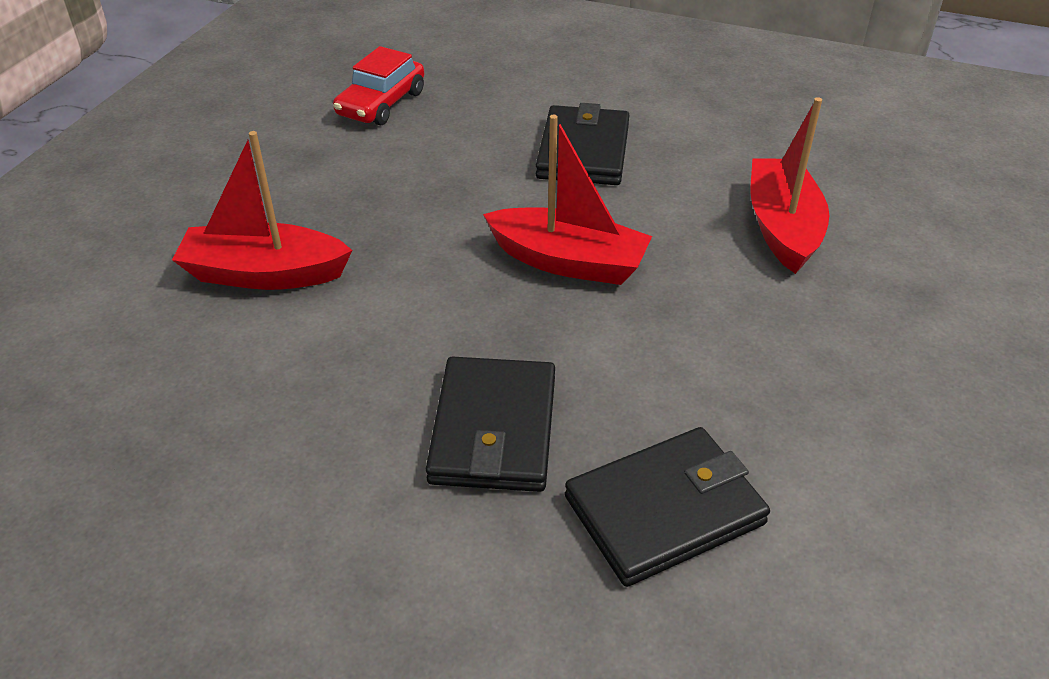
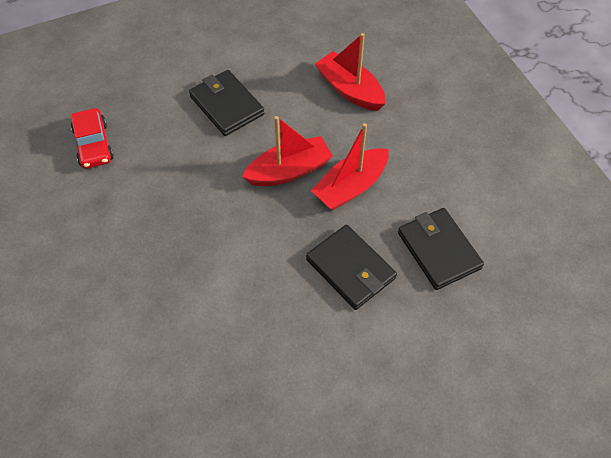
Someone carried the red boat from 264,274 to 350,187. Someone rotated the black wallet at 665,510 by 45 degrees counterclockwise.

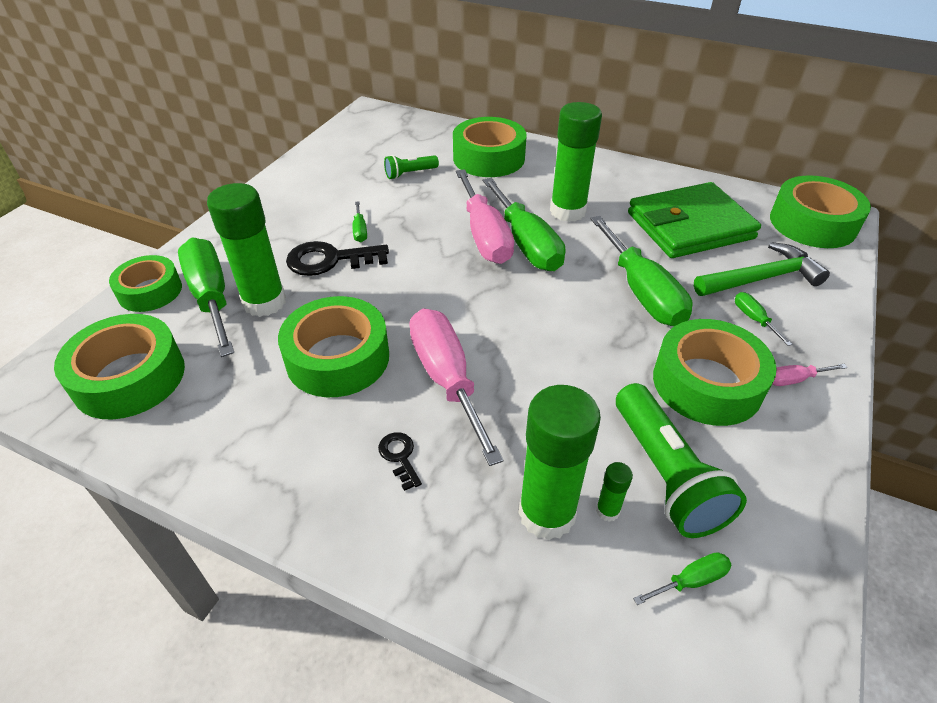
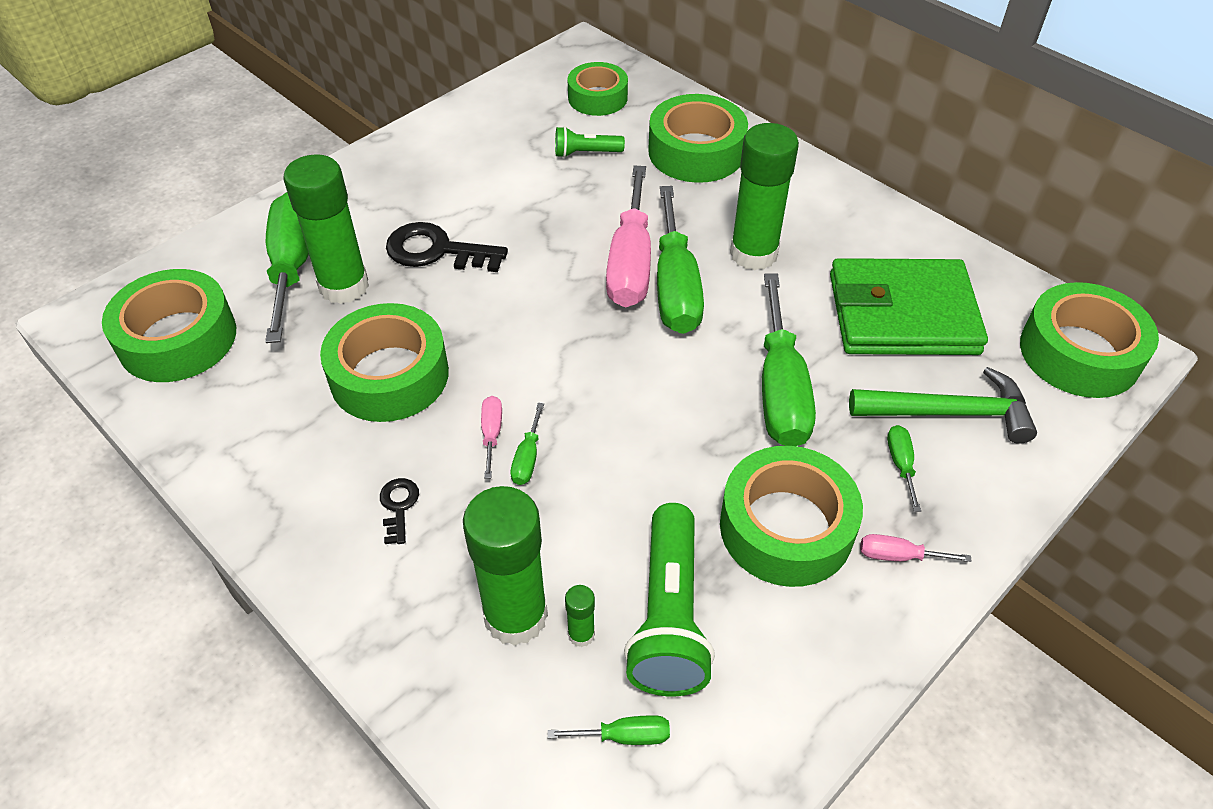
Someone carried the green tape from 150,291 to 597,98. Someone carried the green screwdriver from 360,230 to 527,458. Someone scaled the pink screwdriver at 447,379 by 0.43.

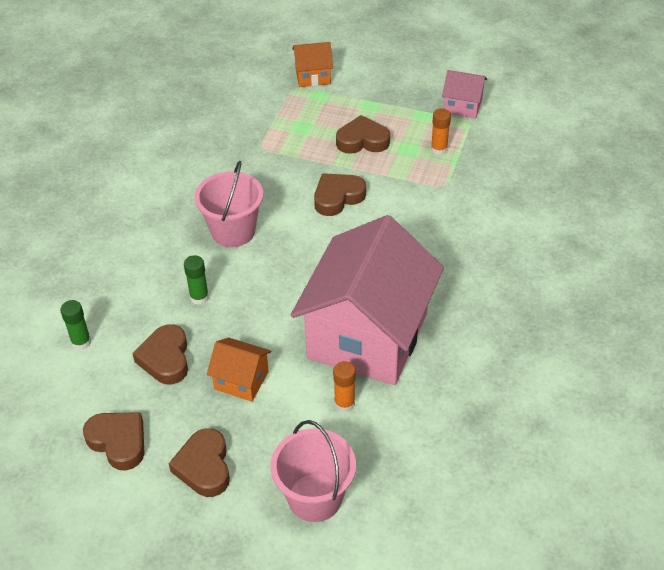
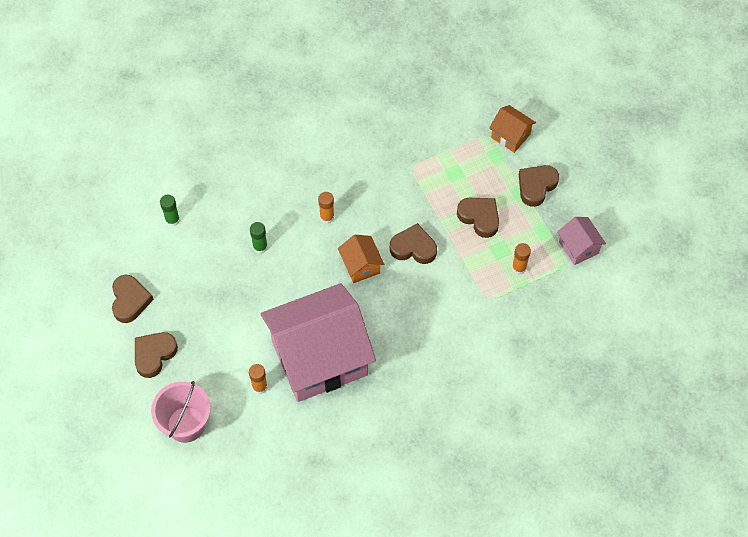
Someone carried the brown heart from 165,358 to 536,186. Someone swapped the pink bucket at 233,231 for the orange glue stick at 327,217. Someone carried the orange house from 241,380 to 361,265.

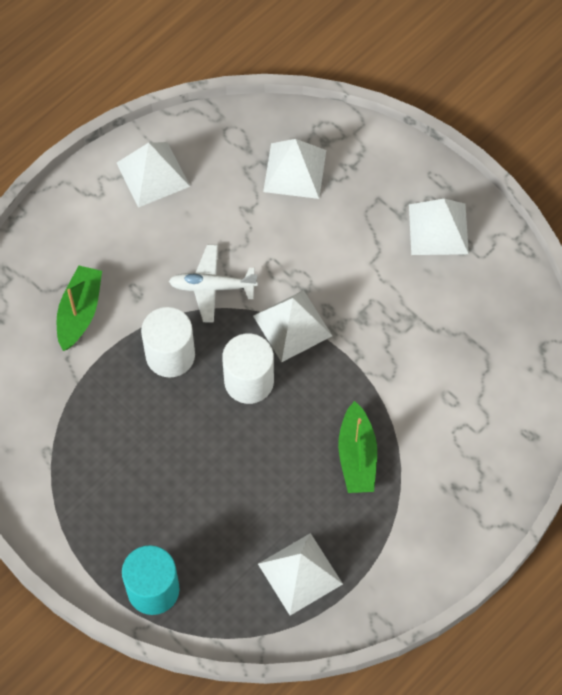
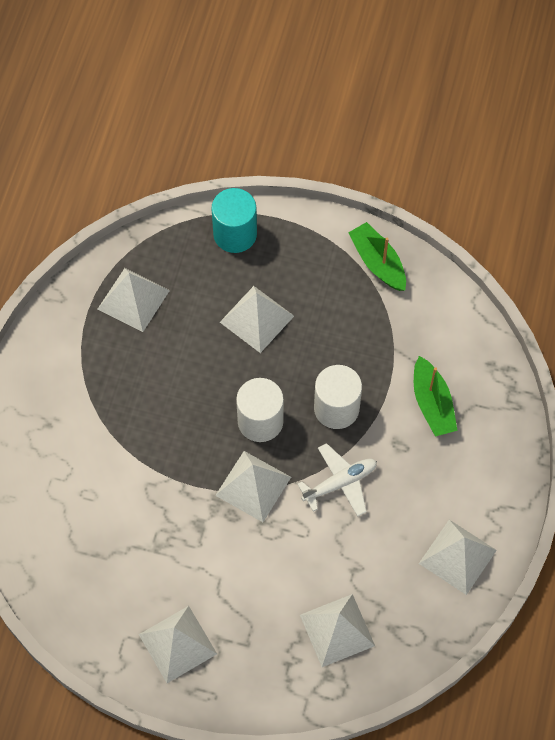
Someone carried the green boat from 357,456 to 378,262. Someone put down the white pyramid at 256,319.

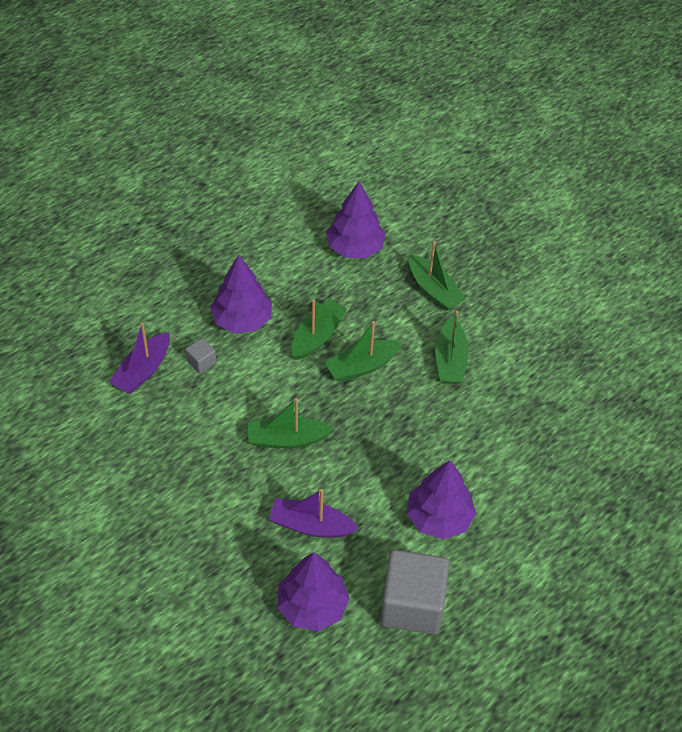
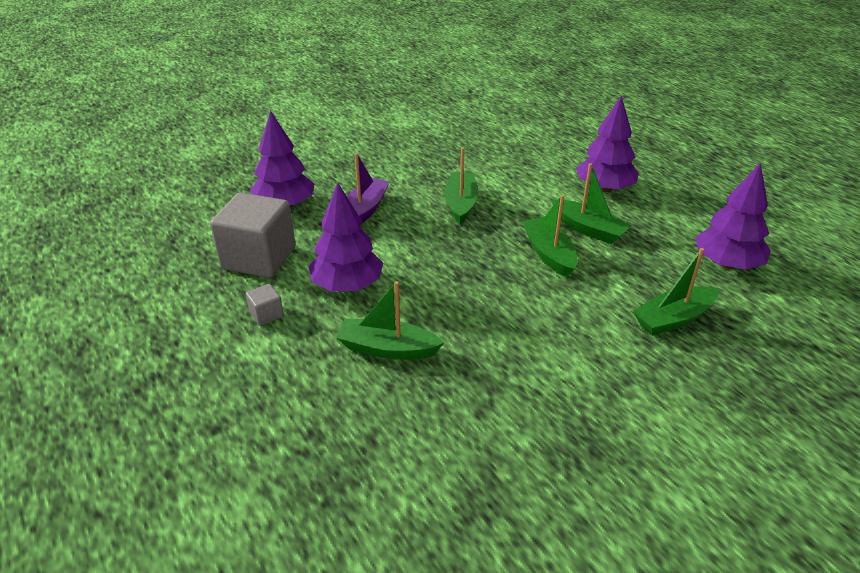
Someone took away the purple boat at 143,371. Someone carried the grey cube from 201,362 to 266,314. Someone carried the green boat from 450,360 to 387,349.

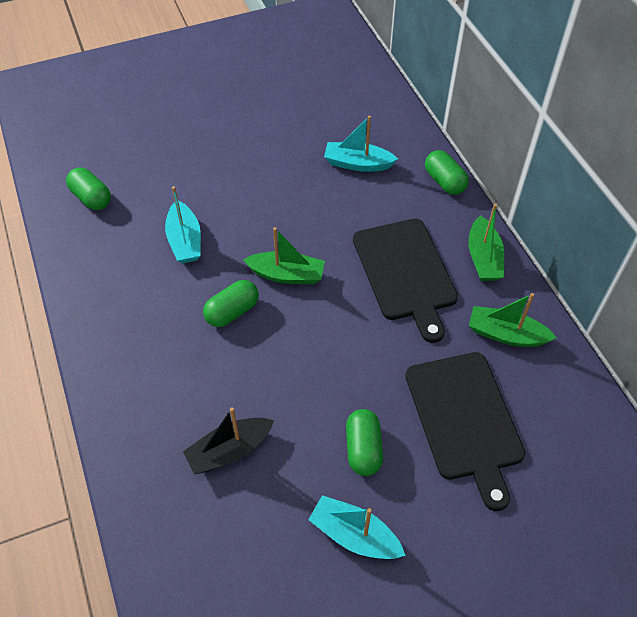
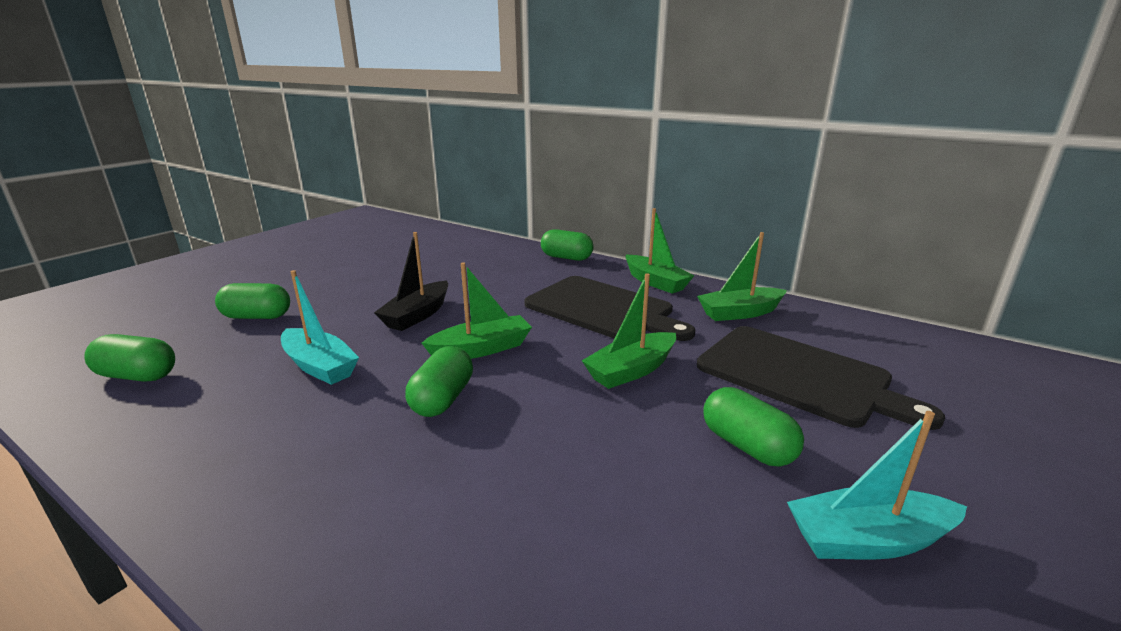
Someone carried the black boat from 229,450 to 417,315. Someone took away the turquoise boat at 357,164. Someone put down the green capsule at 257,317. Someone put down the green boat at 631,370.

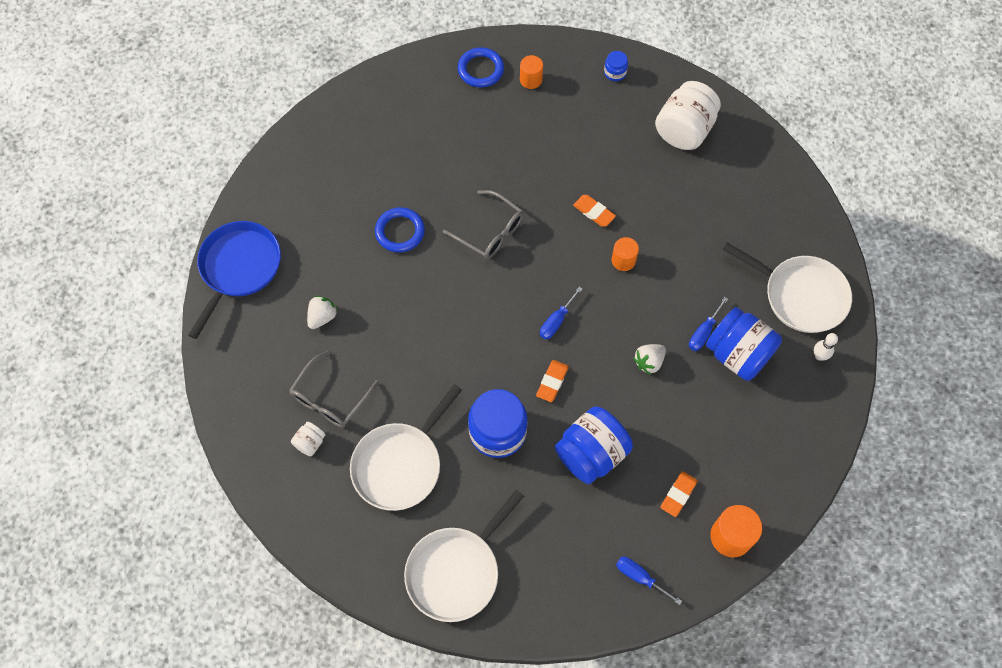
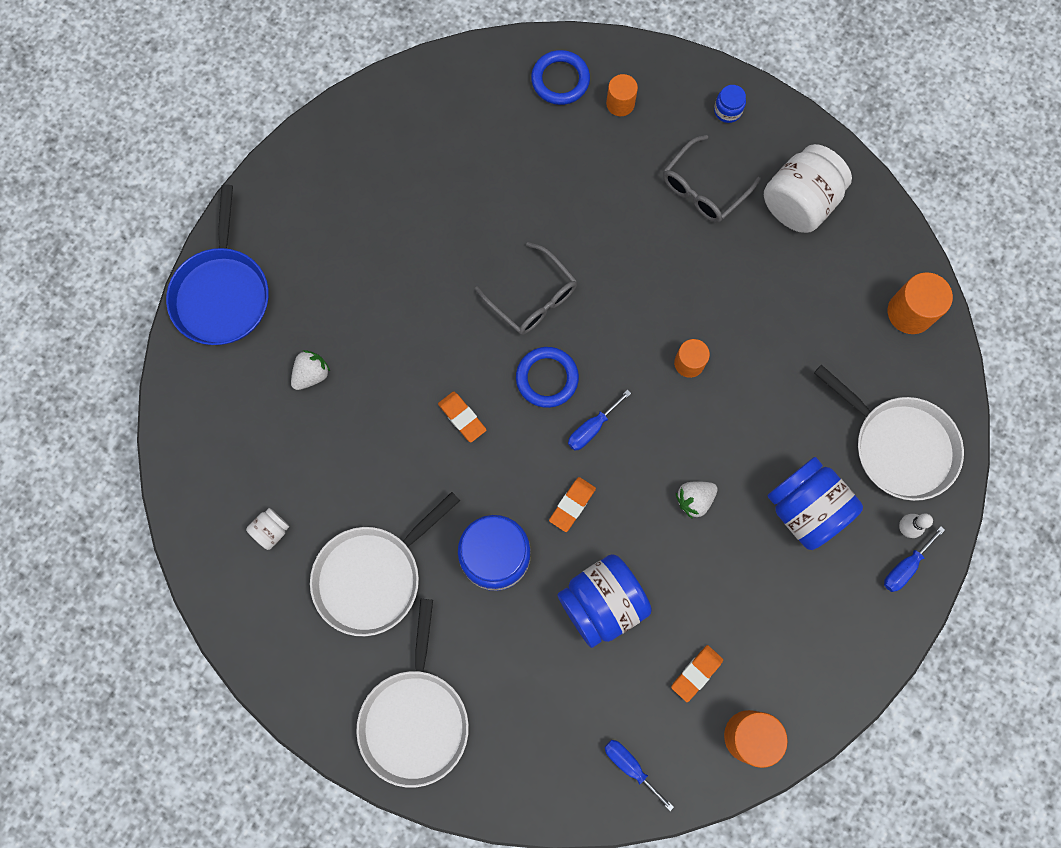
Someone rotated the blue pan at 239,268 by 150 degrees clockwise. Someone carried the grey glasses from 330,398 to 703,188. Someone carried the blue ring from 400,232 to 547,378. Someone rotated the white pan at 456,571 by 45 degrees counterclockwise. Someone carried the orange eraser from 594,212 to 462,417. Someone carried the blue screwdriver from 703,332 to 905,567. Someone put down the orange cylinder at 910,312.

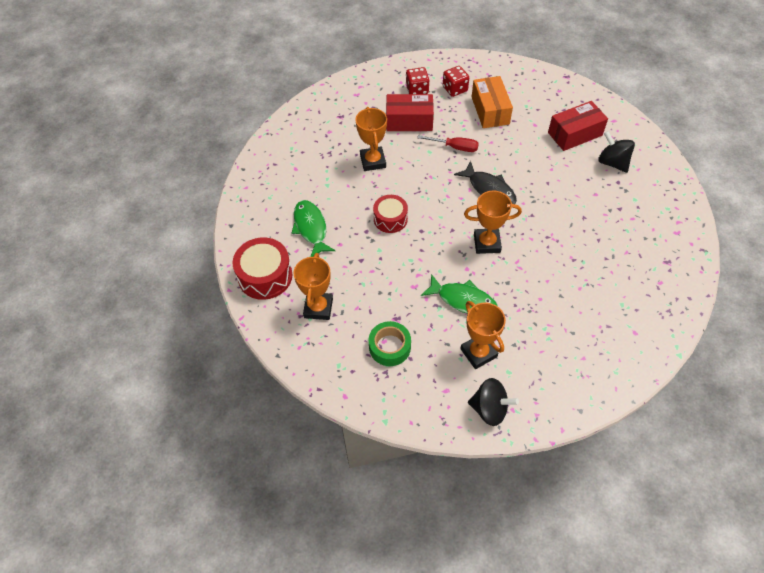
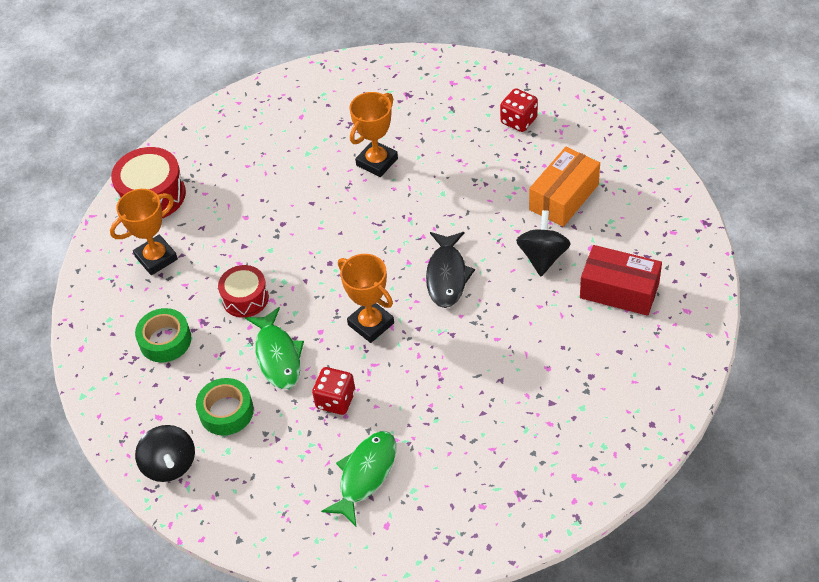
Someone carried the green fish from 311,228 to 365,475. Someone carried the red drum from 390,219 to 245,298. Someone took away the red box at 409,121. Someone took away the red screwdriver at 455,147. Someone carried the red dice from 455,89 to 335,400. Someone swapped the orange trophy at 478,353 for the green tape at 226,411. Someone carried the black spinning top from 612,163 to 542,257.

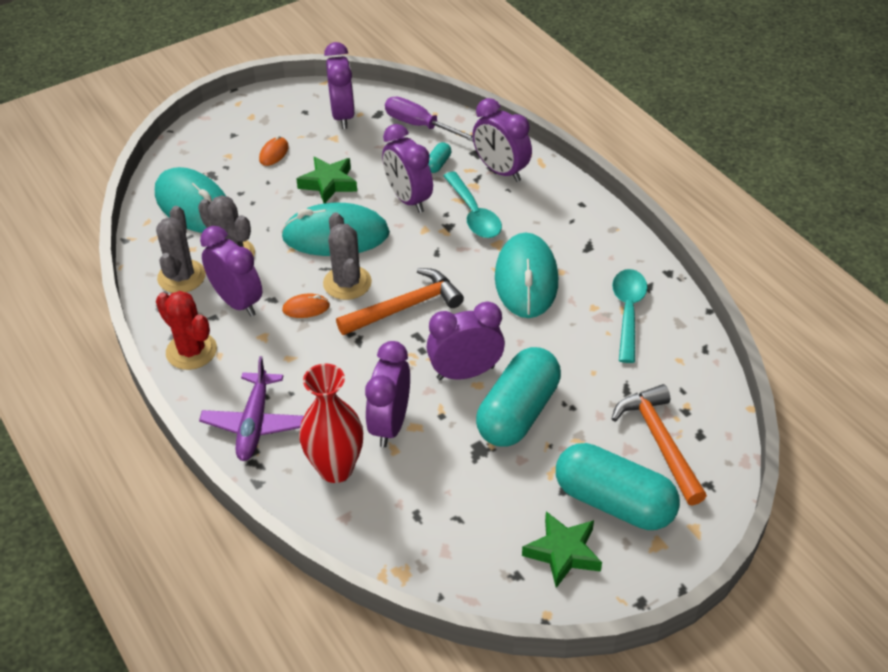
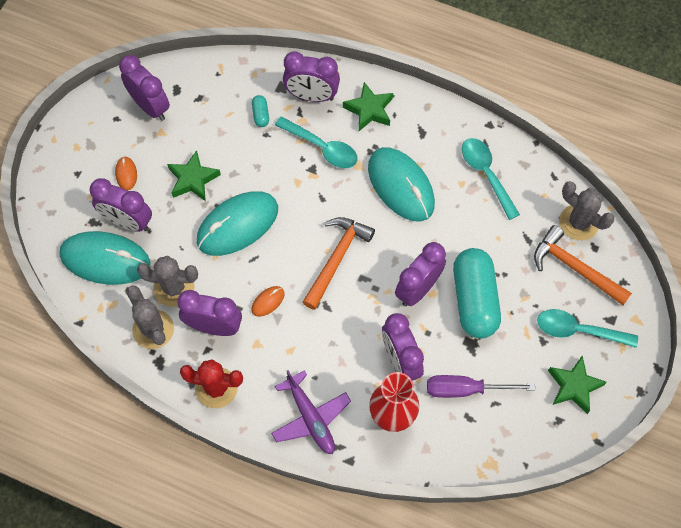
Someone carried the grey cactus from 347,283 to 578,222. Someone carried the purple clock from 408,199 to 128,222. Someone carried the purple screwdriver from 420,126 to 465,389. Someone swapped the turquoise capsule at 614,502 for the turquoise spoon at 578,330. Someone put down the green star at 369,110.

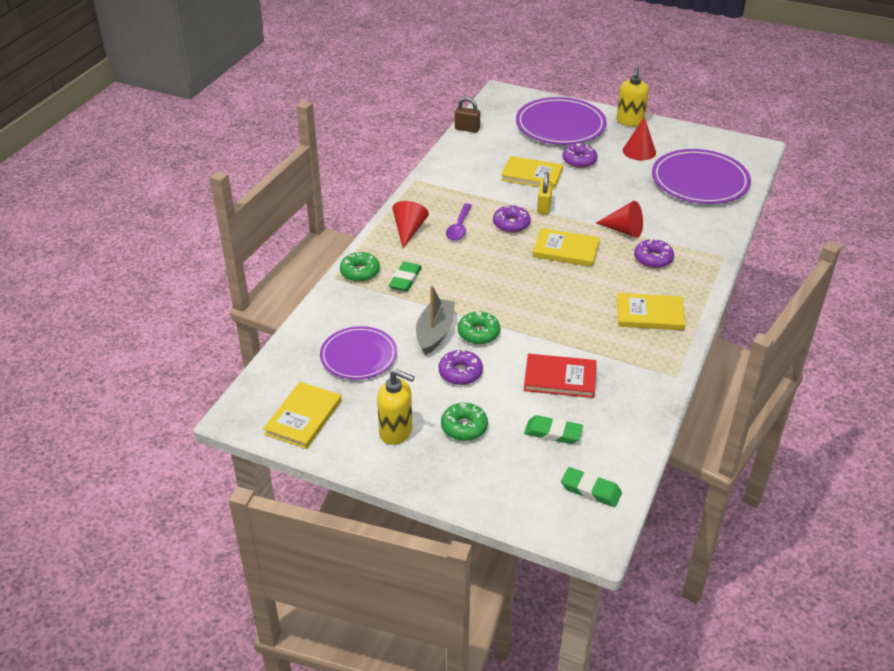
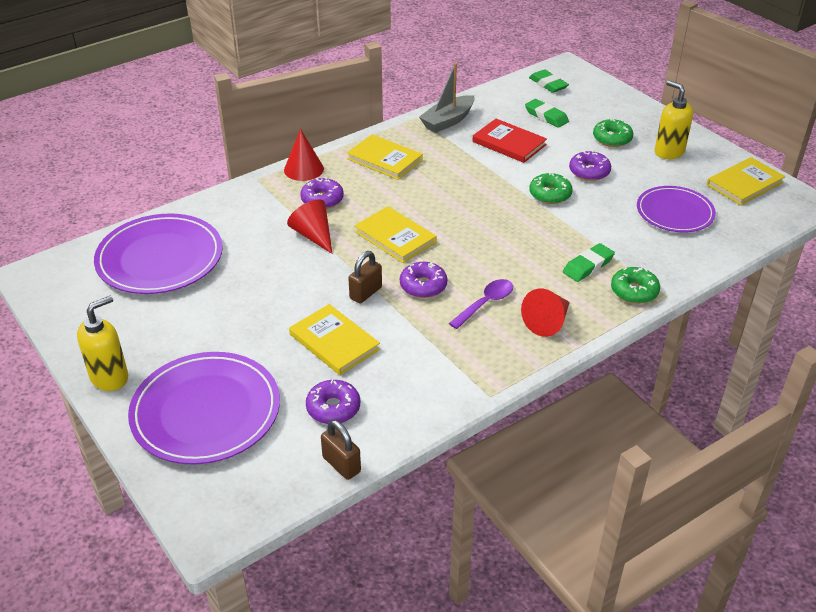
Someone carried the grey boat from 435,333 to 448,121. Someone repainted the yellow padlock at 544,207, which became the brown padlock at 365,293. Someone carried the purple donut from 579,161 to 333,408. Someone carried the red cone from 639,151 to 303,169.

